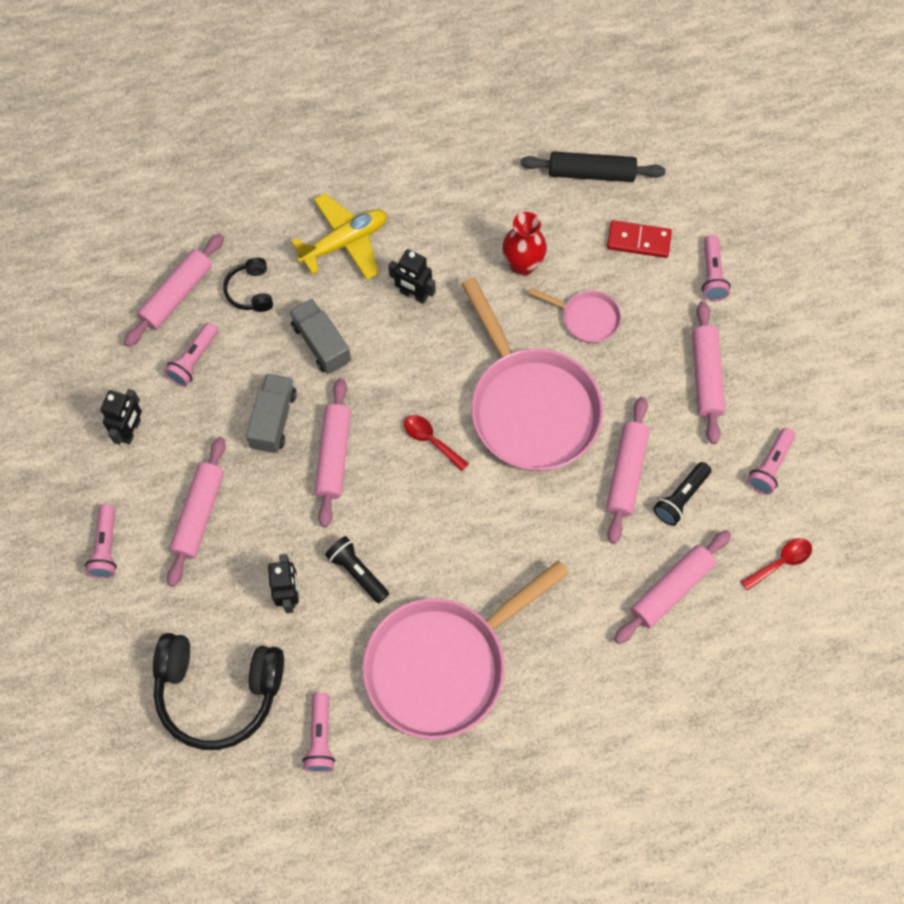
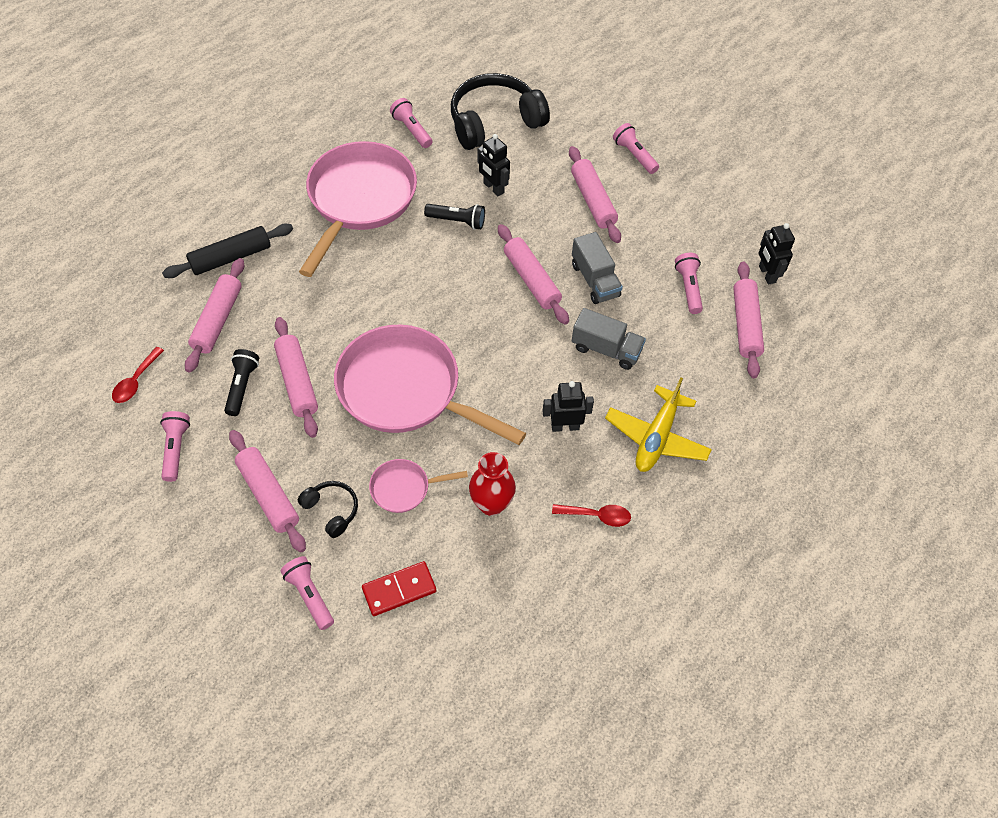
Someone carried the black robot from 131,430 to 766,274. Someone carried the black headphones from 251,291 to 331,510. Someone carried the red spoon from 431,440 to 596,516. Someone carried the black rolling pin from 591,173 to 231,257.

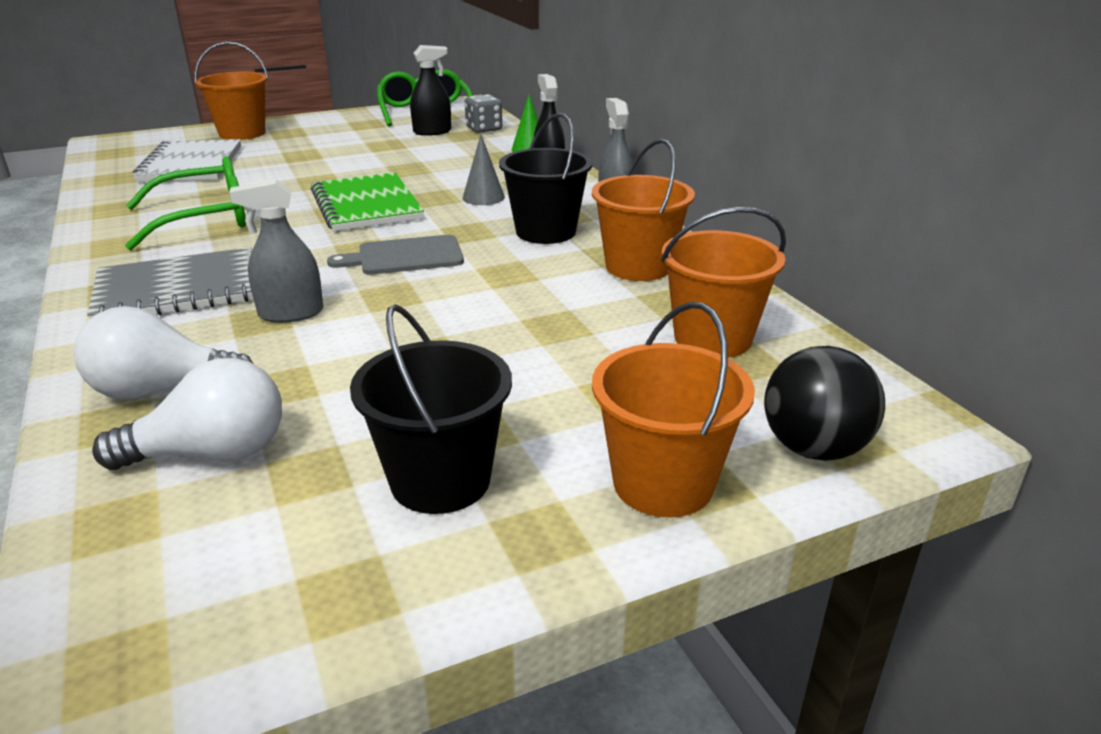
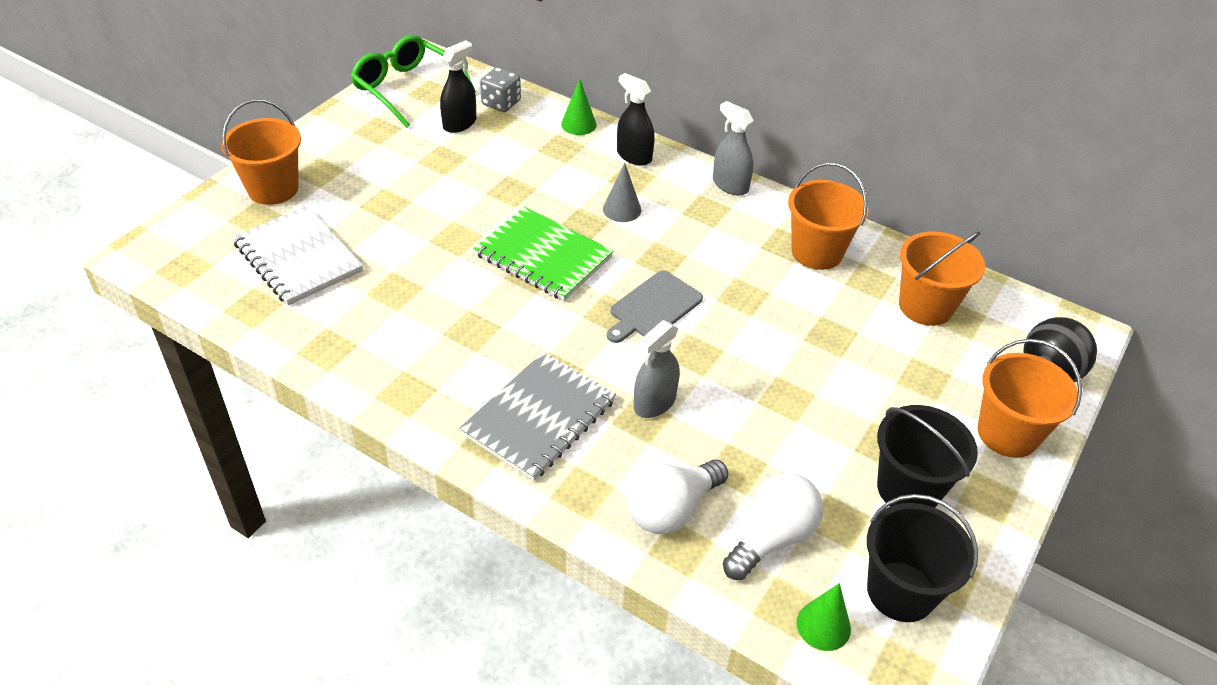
Someone took away the green glasses at 204,219. Someone carried the black bucket from 545,232 to 901,591. Someone put down the green cone at 823,625.

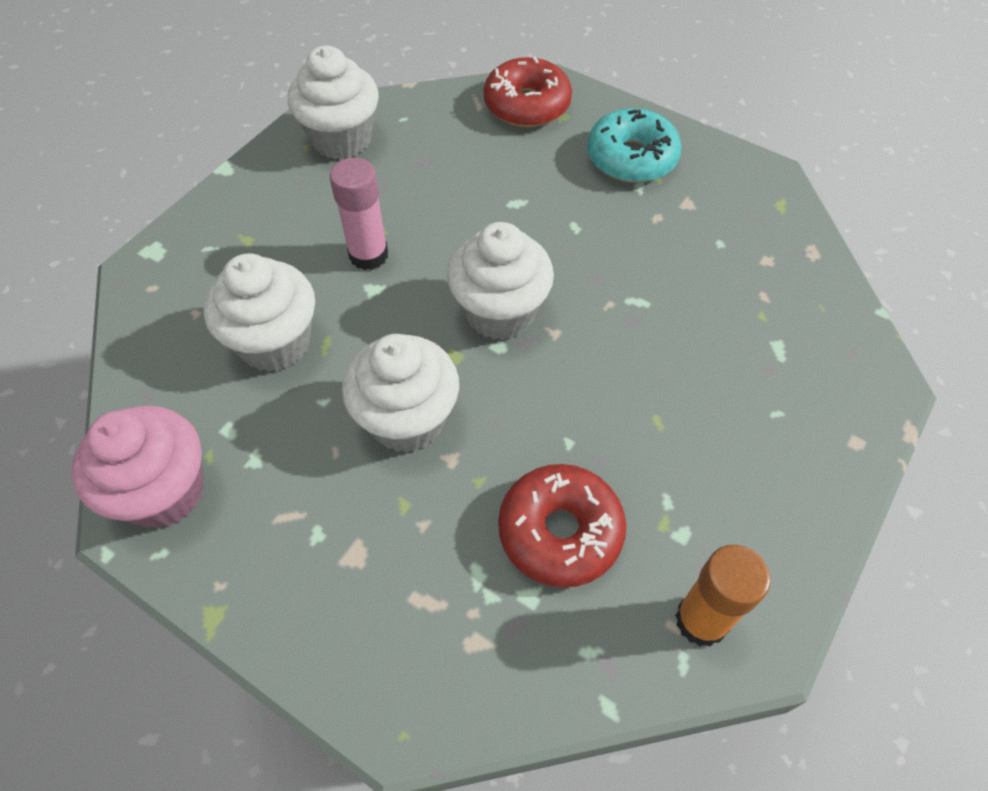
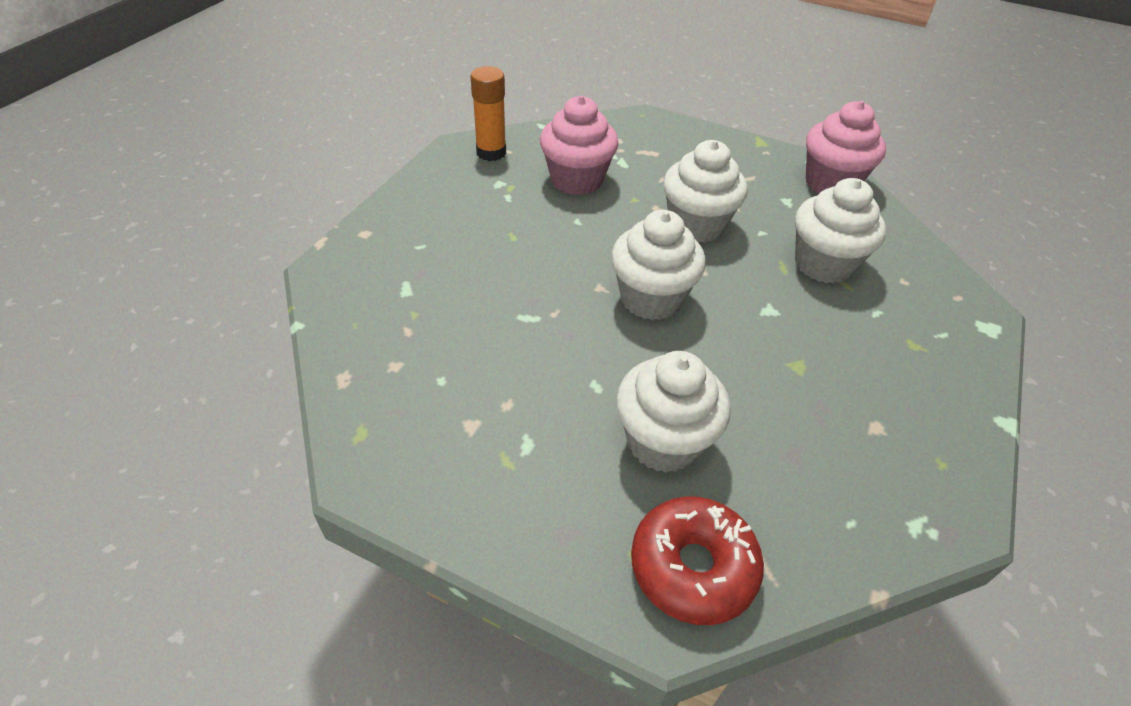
Someone carried the white cupcake from 342,139 to 663,441. Someone took away the pink glue stick at 368,255. Someone swapped the red donut at 560,531 for the pink cupcake at 576,180. Someone took away the turquoise donut at 631,158.

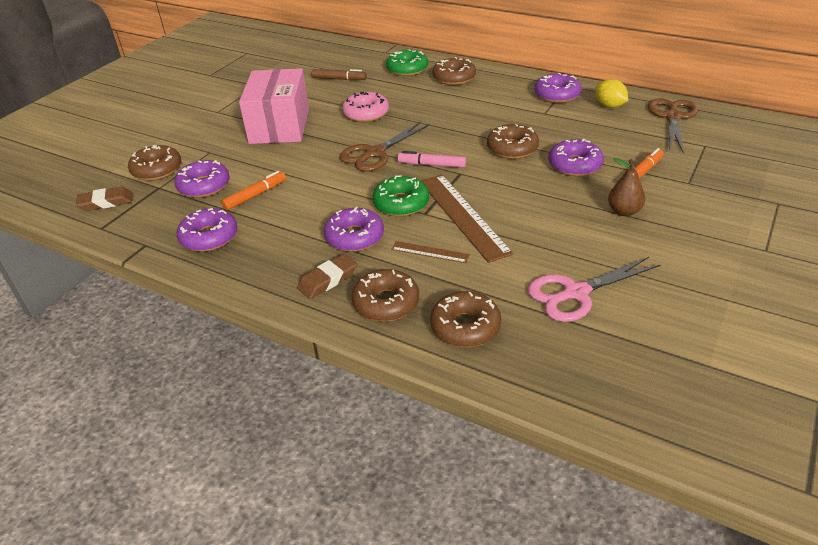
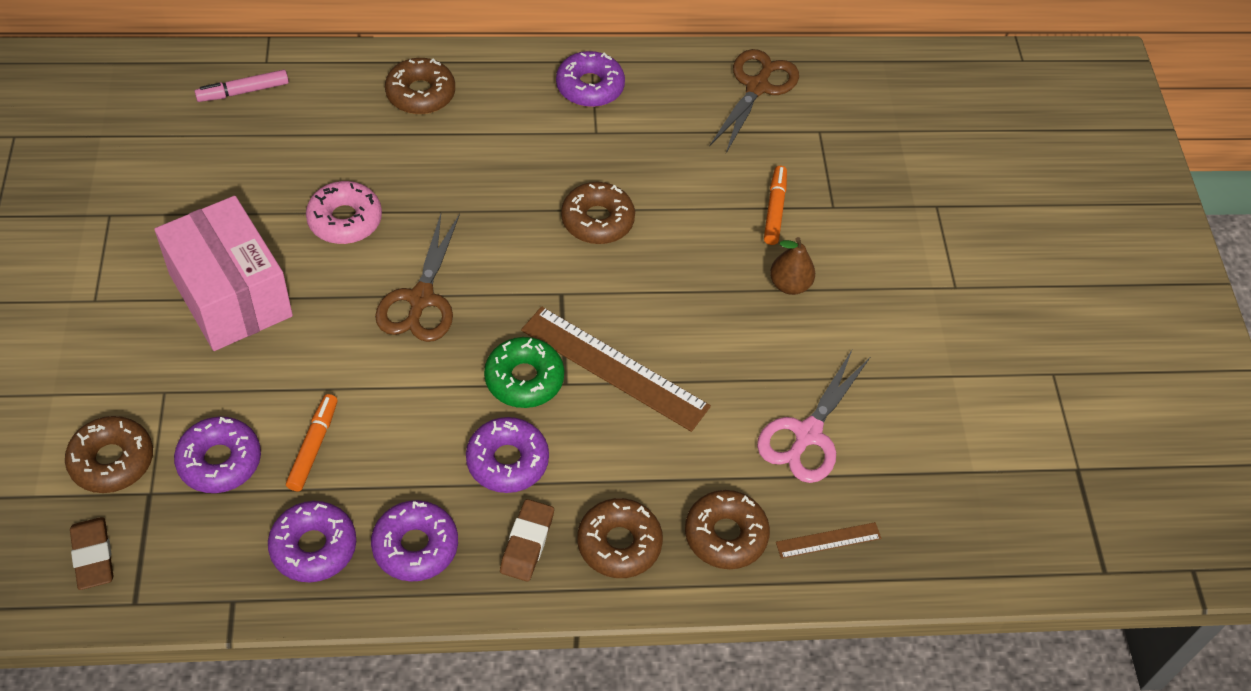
Someone rotated the brown eraser at 106,202 by 60 degrees counterclockwise. Someone took away the brown marker at 339,79. Someone took away the green donut at 407,69. Someone carried the brown ruler from 430,252 to 828,540. Someone carried the pink marker from 432,165 to 243,91. Someone carried the purple donut from 575,165 to 415,546. Someone took away the yellow lemon at 609,106. Someone rotated the brown scissors at 672,117 by 45 degrees clockwise.

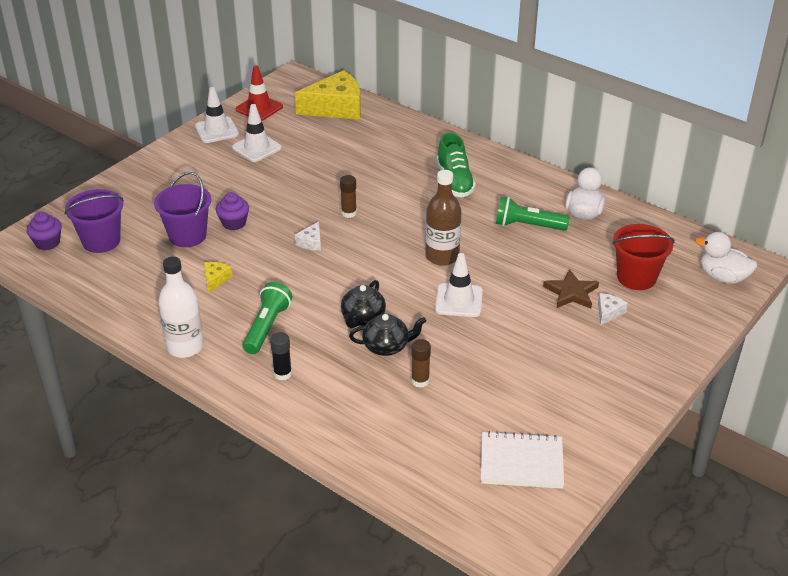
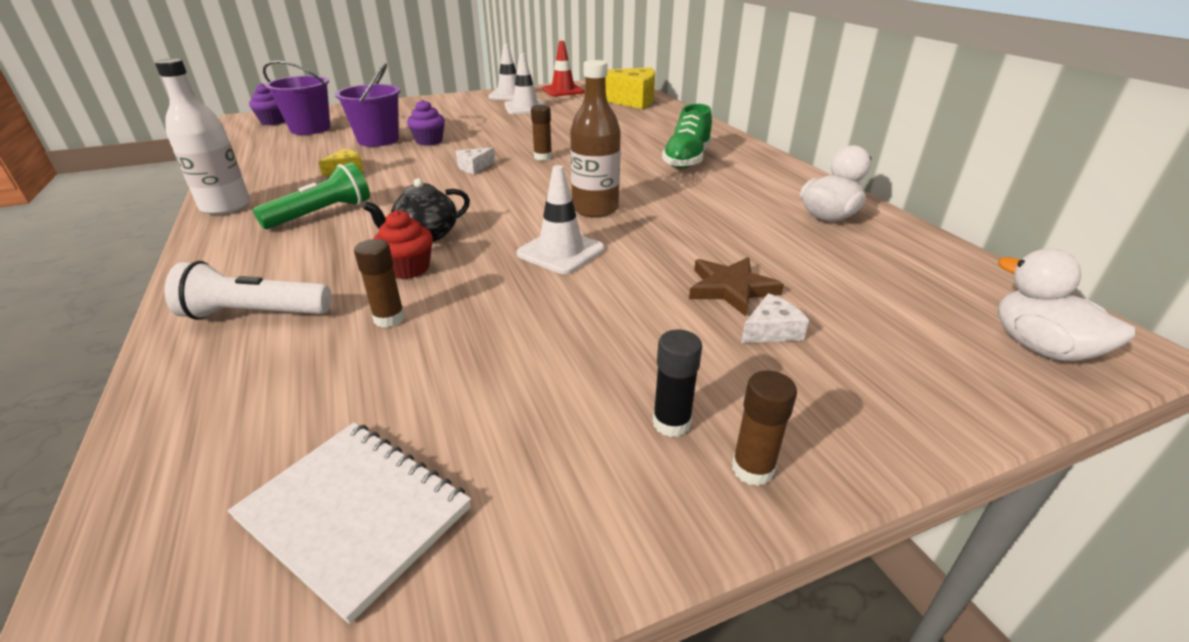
Someone carried the black glue stick from 282,374 to 671,423. Someone swapped the black teapot at 387,347 for the red cupcake at 408,269. Someone took away the green flashlight at 528,226. Someone took away the red bucket at 636,277. Someone put down the white flashlight at 255,314. Someone put down the brown glue stick at 752,469.

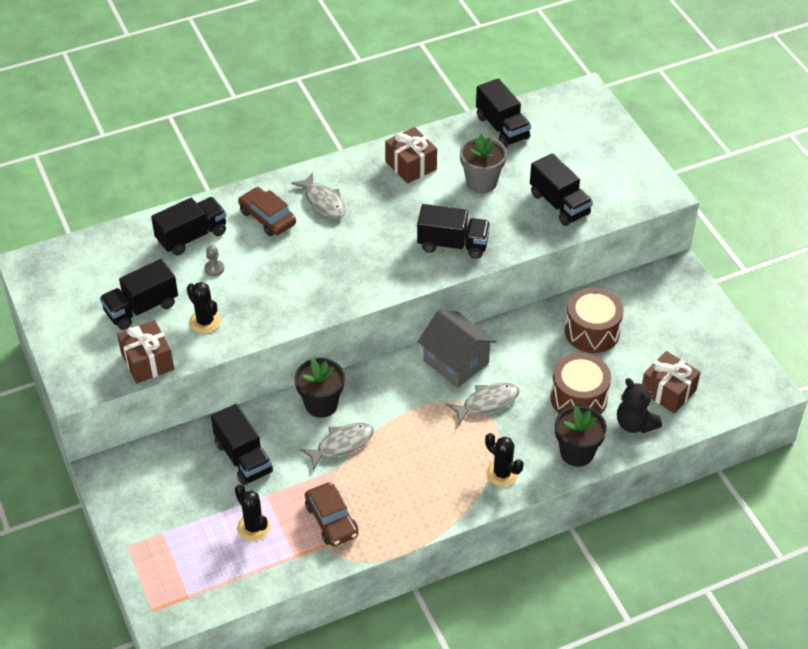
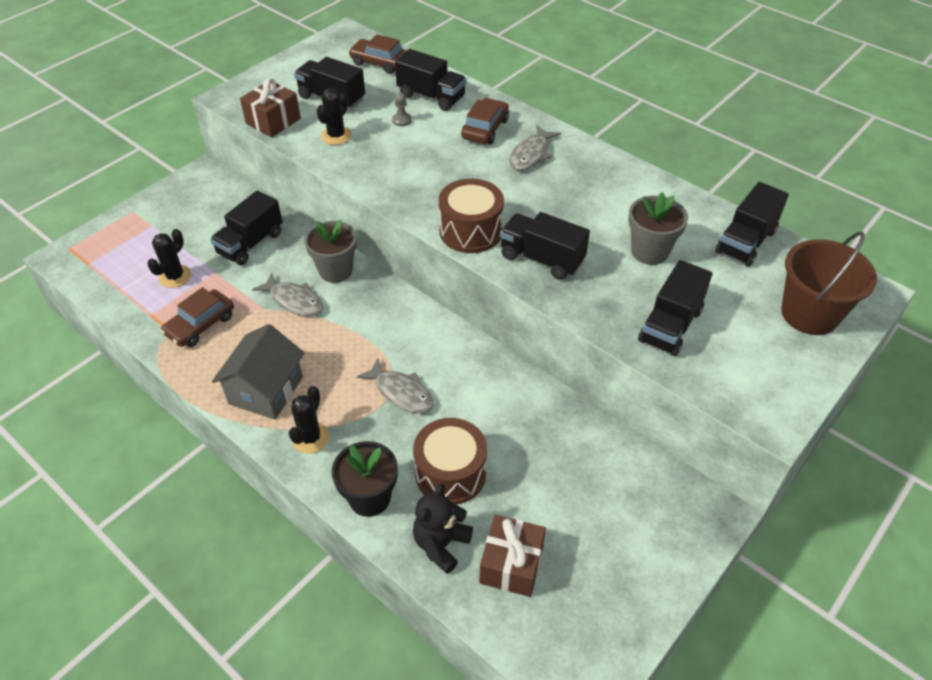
Someone repainted the black flower pot at 321,404, which became the grey flower pot at 335,271. Someone took away the brown gift at 410,165. Someone rotated the black truck at 453,244 by 135 degrees clockwise. Someone carried the grey house from 456,362 to 266,390. Someone carried the brown drum from 592,331 to 471,231. Someone put down the brown car at 380,63. Someone put down the brown bucket at 809,314.

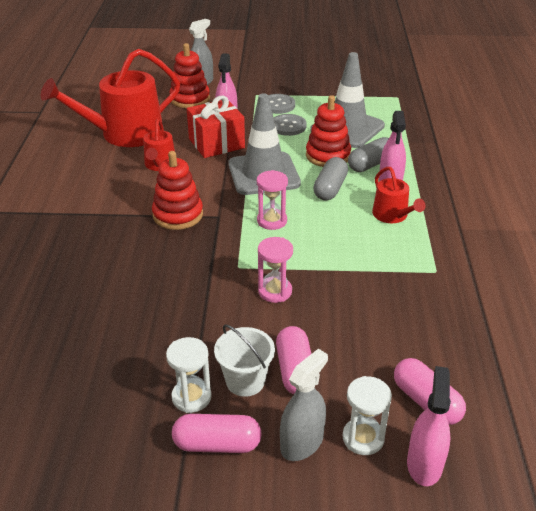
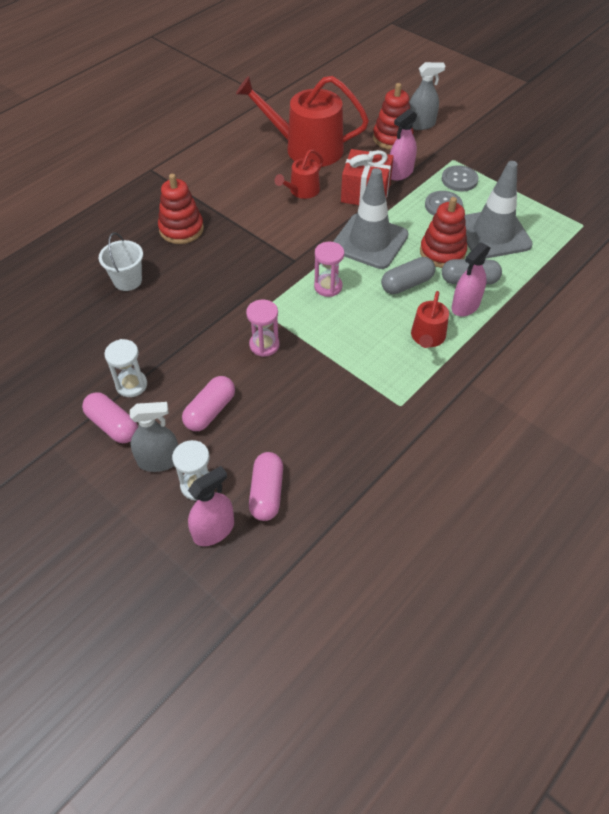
Someone carried the red stacking toy from 178,215 to 181,229. Someone carried the white bucket from 245,381 to 127,280.

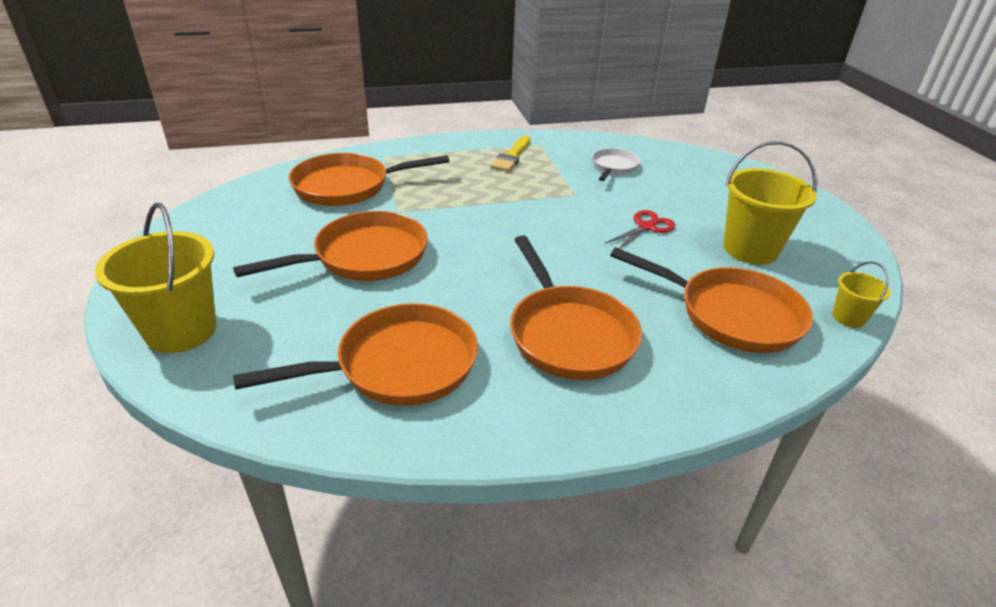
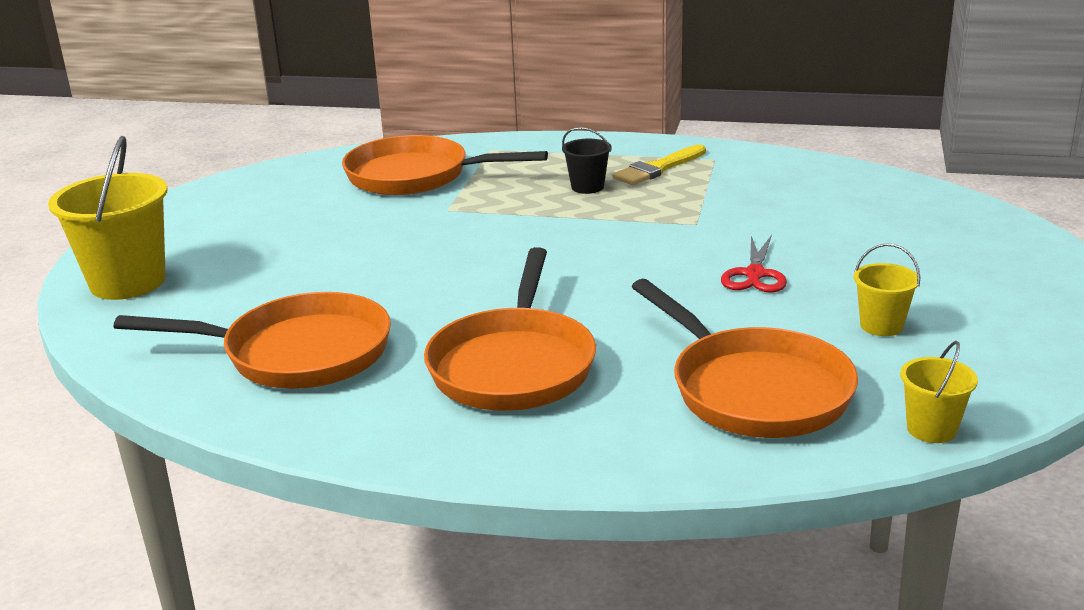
Someone took away the orange pan at 364,257. Someone took away the white pan at 614,167. Someone rotated the red scissors at 647,227 by 120 degrees clockwise. Someone scaled the yellow bucket at 750,249 by 0.51. Someone put down the black bucket at 587,187.

